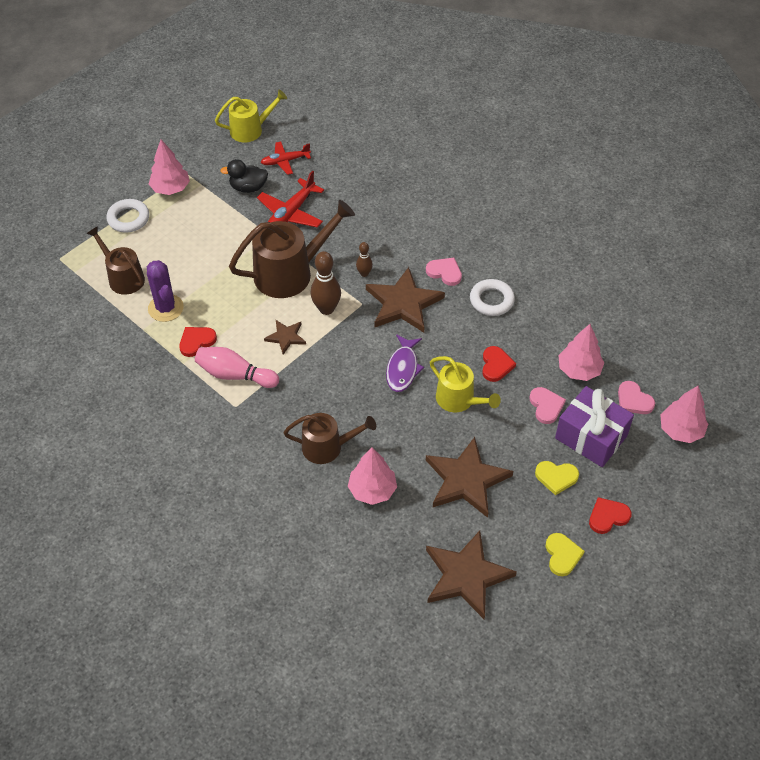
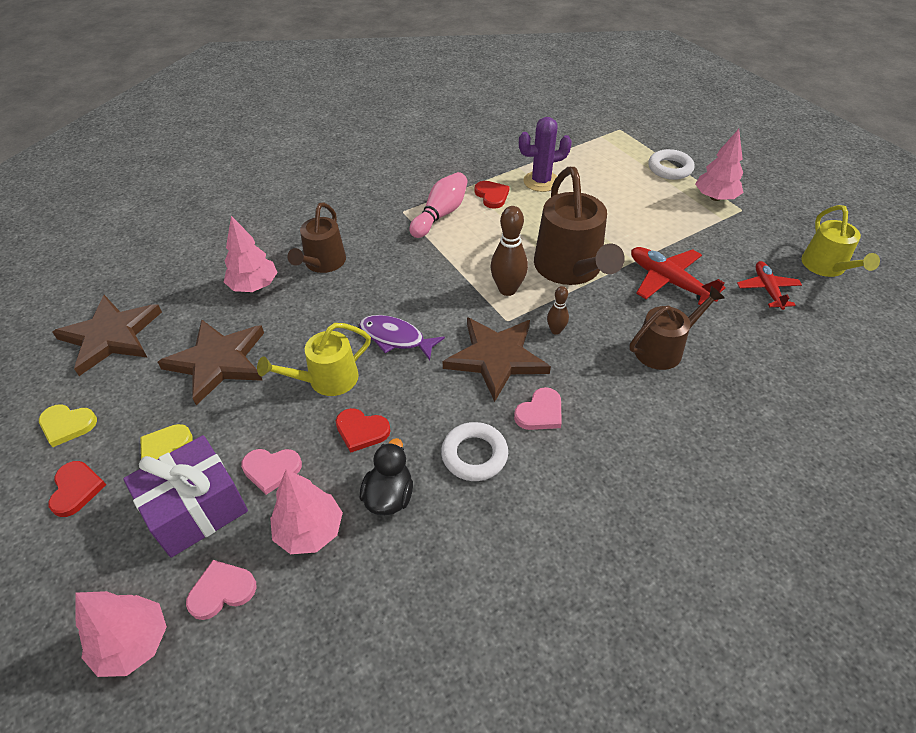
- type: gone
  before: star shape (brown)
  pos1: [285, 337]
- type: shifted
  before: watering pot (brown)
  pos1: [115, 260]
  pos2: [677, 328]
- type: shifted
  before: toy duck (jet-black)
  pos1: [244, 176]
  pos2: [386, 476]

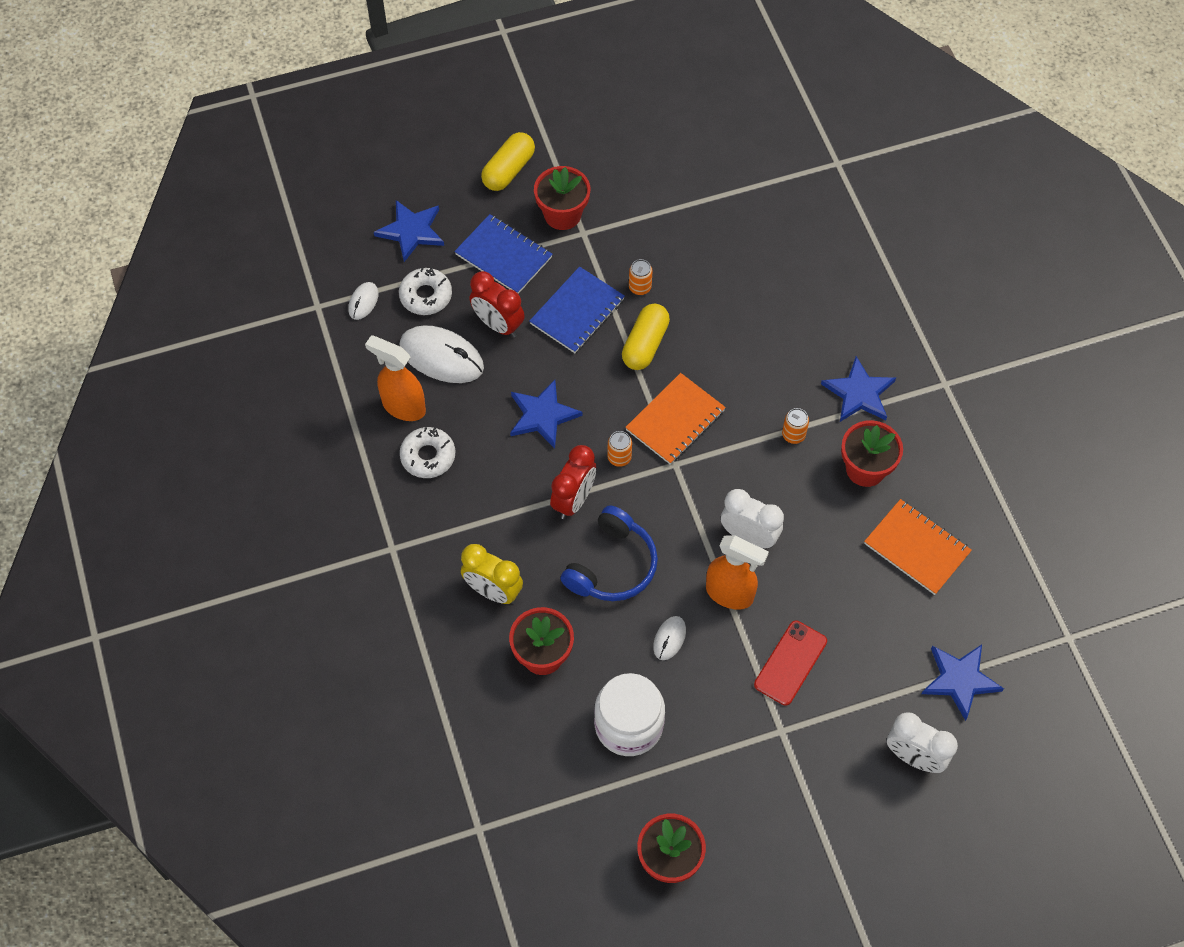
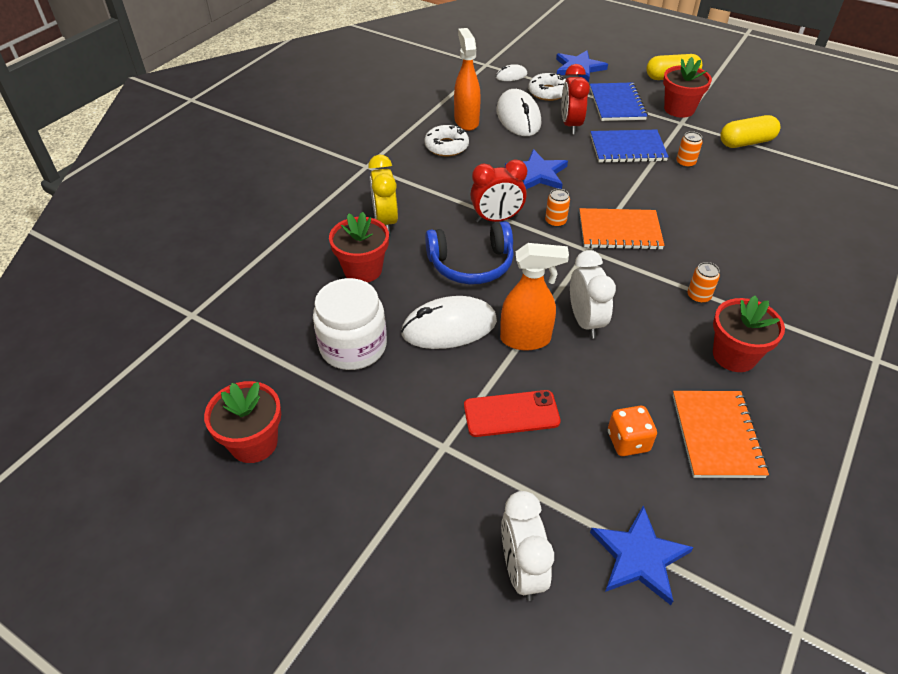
- type: gone
  before: star shape (royal blue)
  pos1: [858, 389]
- type: new
  after: dice (orange-coloured)
  pos2: [632, 431]
- type: shifted
  before: pill shape (yellow)
  pos1: [646, 337]
  pos2: [750, 131]
- type: rotated
  before: spray bottle (orange-coloured)
  pos1: [737, 572]
  pos2: [534, 297]
  turn: -75
- type: scaled
  before: PC mouse (pure white)
  pos1: [669, 638]
  pos2: [449, 322]
  scale: 2.01

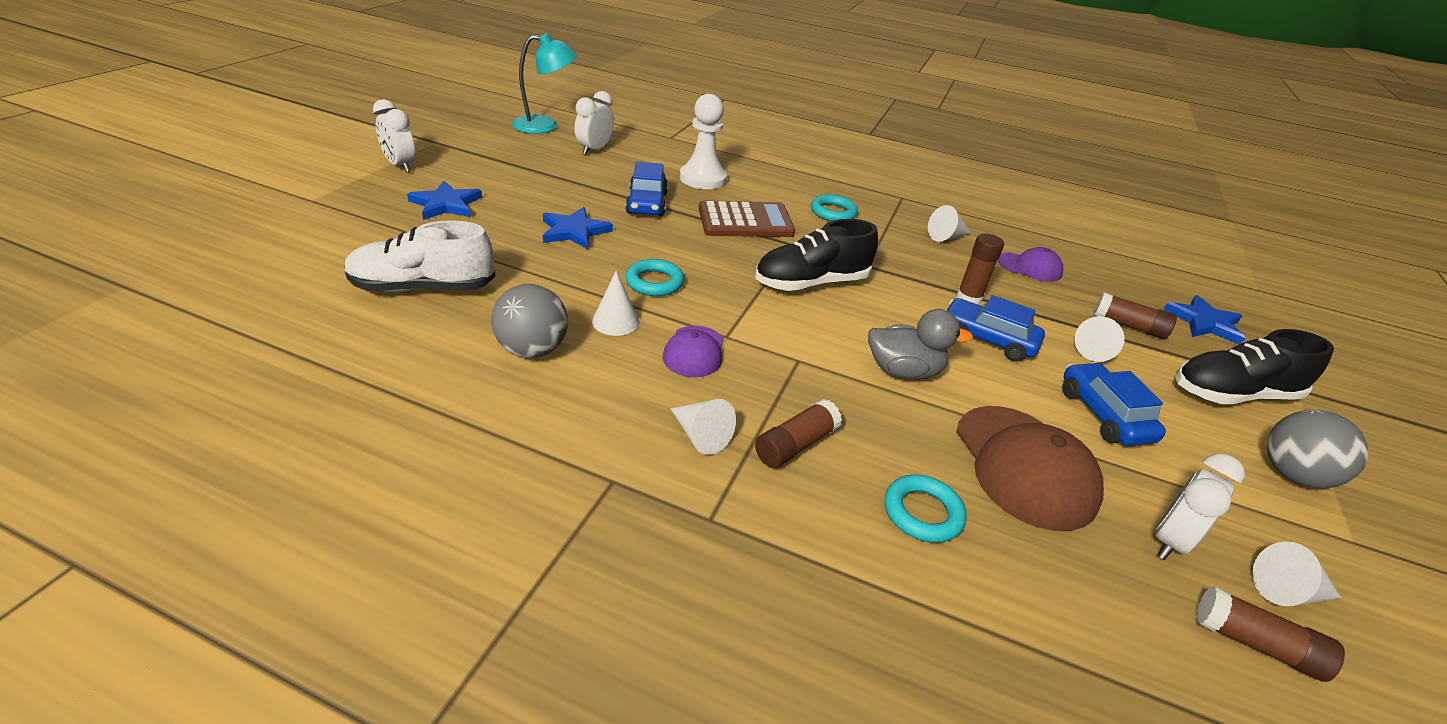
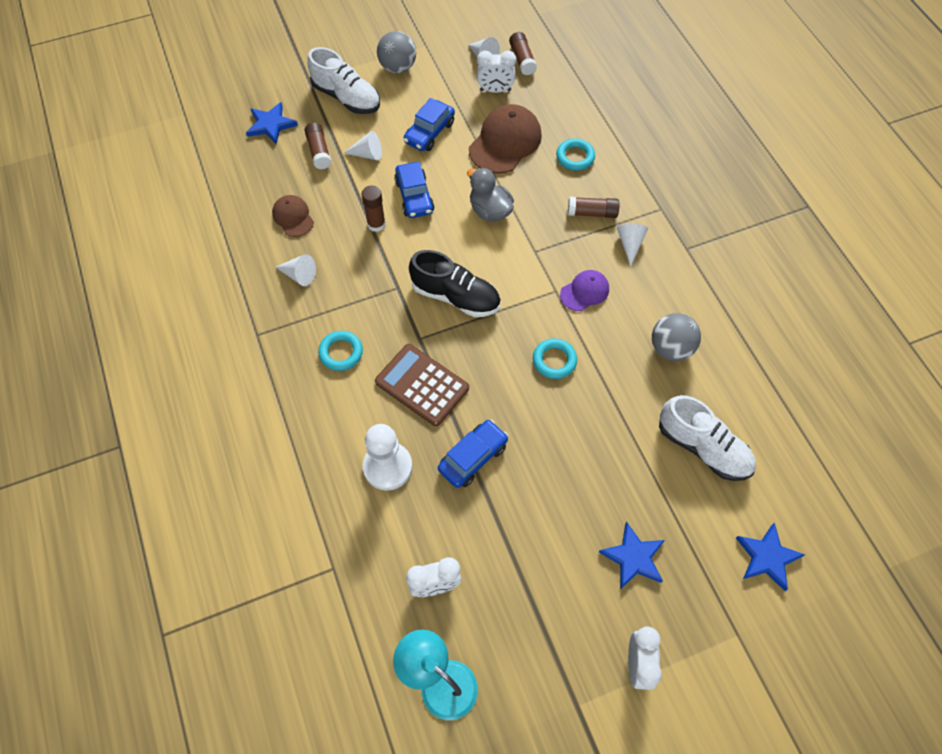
- type: gone
  before: cone (pure white)
  pos1: [615, 303]
- type: shifted
  before: star shape (royal blue)
  pos1: [578, 228]
  pos2: [770, 556]
- type: repainted
  before: cap (royal purple)
  after: cap (brown)
  pos1: [1030, 264]
  pos2: [293, 216]
- type: repainted
  before: shoe (jet-black)
  after: shoe (pure white)
  pos1: [1254, 366]
  pos2: [344, 80]

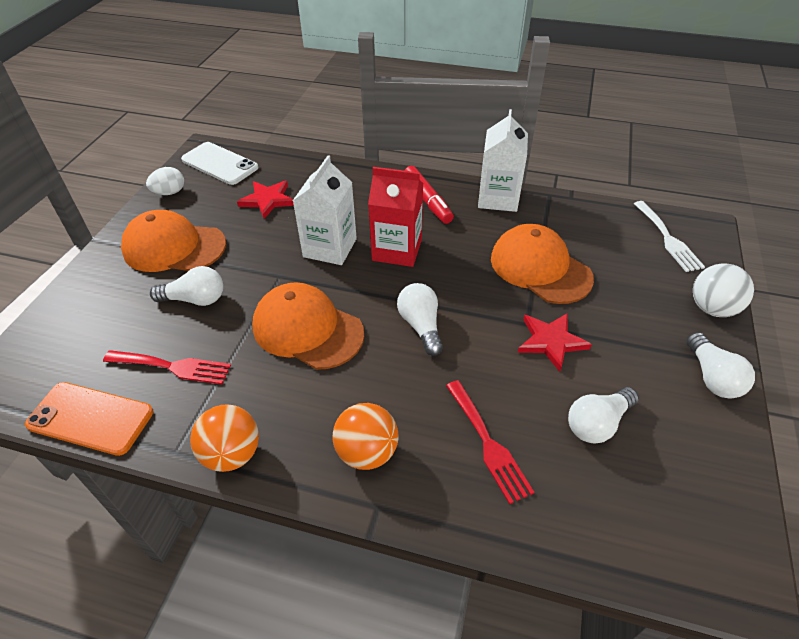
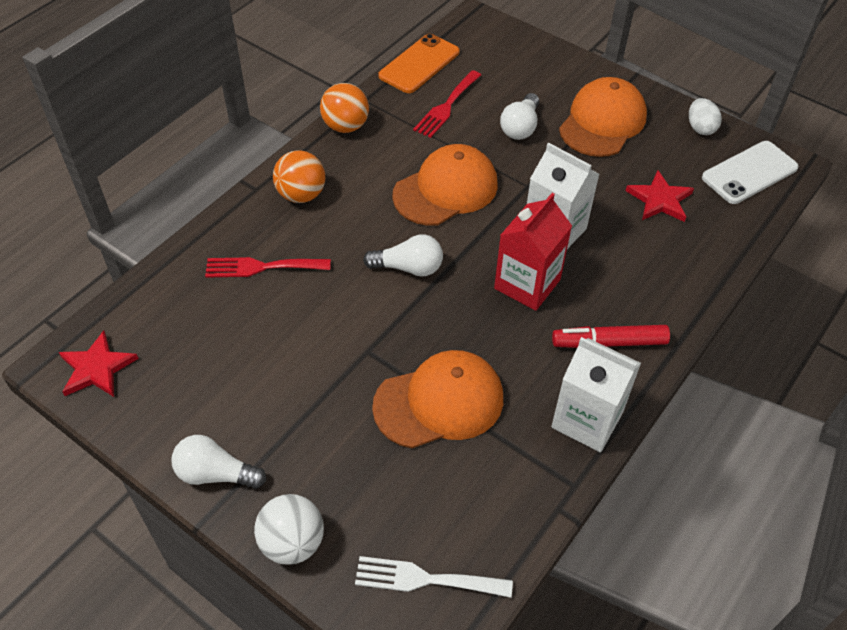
- type: gone
  before: bulb (pure white)
  pos1: [603, 415]
- type: shifted
  before: star shape (scarlet)
  pos1: [555, 342]
  pos2: [99, 364]

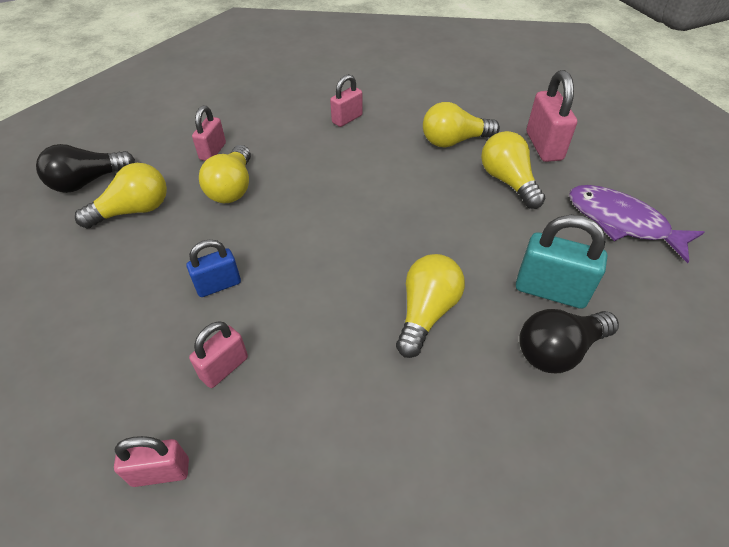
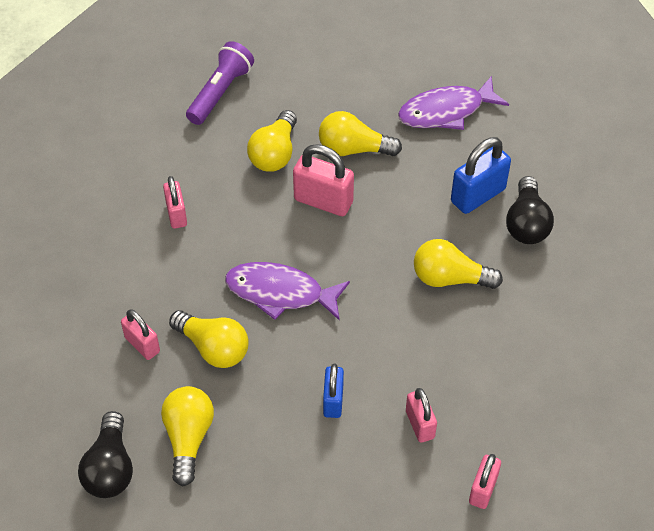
- type: new
  after: pocket torch (royal purple)
  pos2: [220, 83]
- type: new
  after: toy fish (royal purple)
  pos2: [287, 291]
- type: shifted
  before: padlock (pink)
  pos1: [552, 116]
  pos2: [323, 180]
- type: repainted
  before: padlock (turquoise)
  after: padlock (royal blue)
  pos1: [561, 262]
  pos2: [481, 175]
- type: rotated
  before: bulb (yellow)
  pos1: [430, 306]
  pos2: [458, 264]
  turn: -45

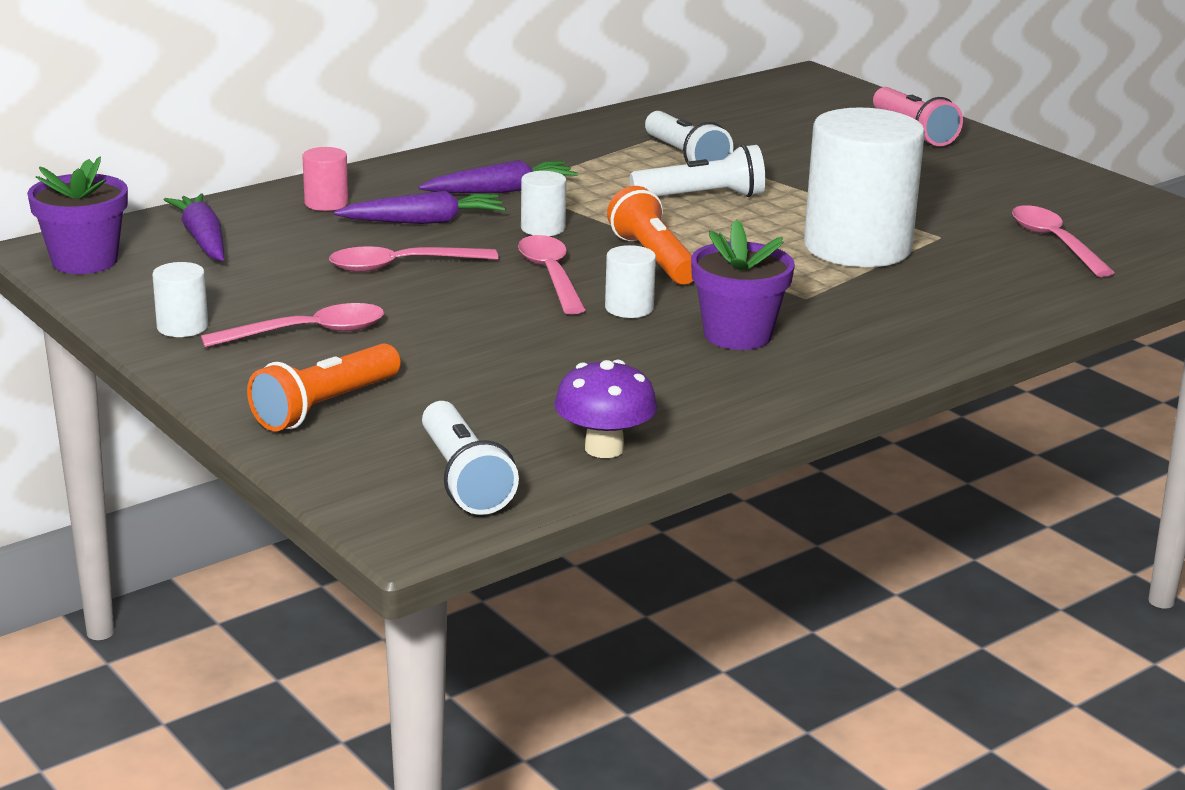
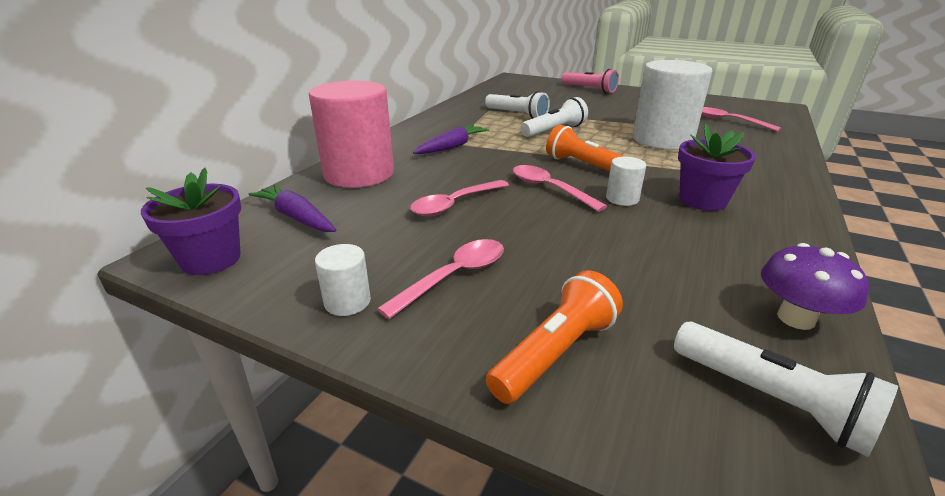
- type: gone
  before: toy carrot (royal purple)
  pos1: [419, 207]
- type: gone
  before: solid cylinder (pure white)
  pos1: [543, 203]
- type: rotated
  before: pocket torch (orange-coloured)
  pos1: [324, 387]
  pos2: [554, 337]
  turn: -150
- type: scaled
  before: solid cylinder (pink)
  pos1: [325, 179]
  pos2: [351, 134]
  scale: 2.38

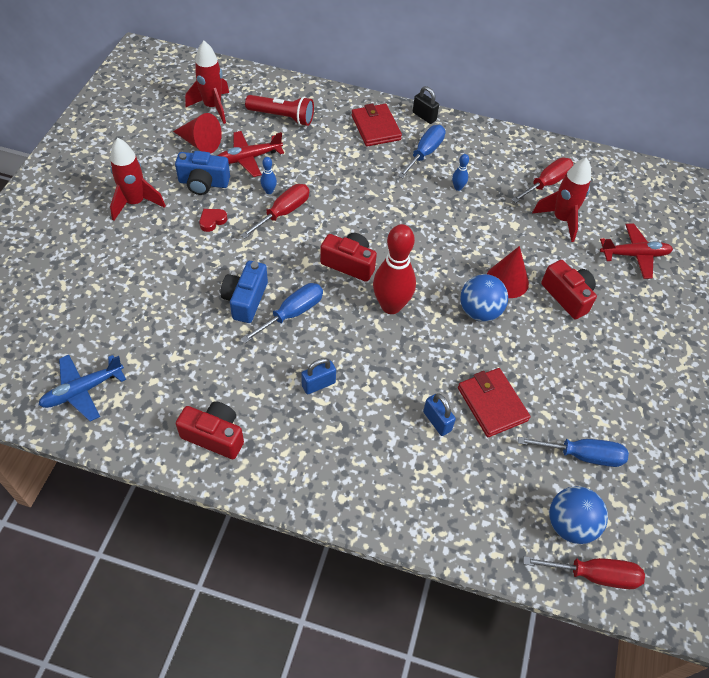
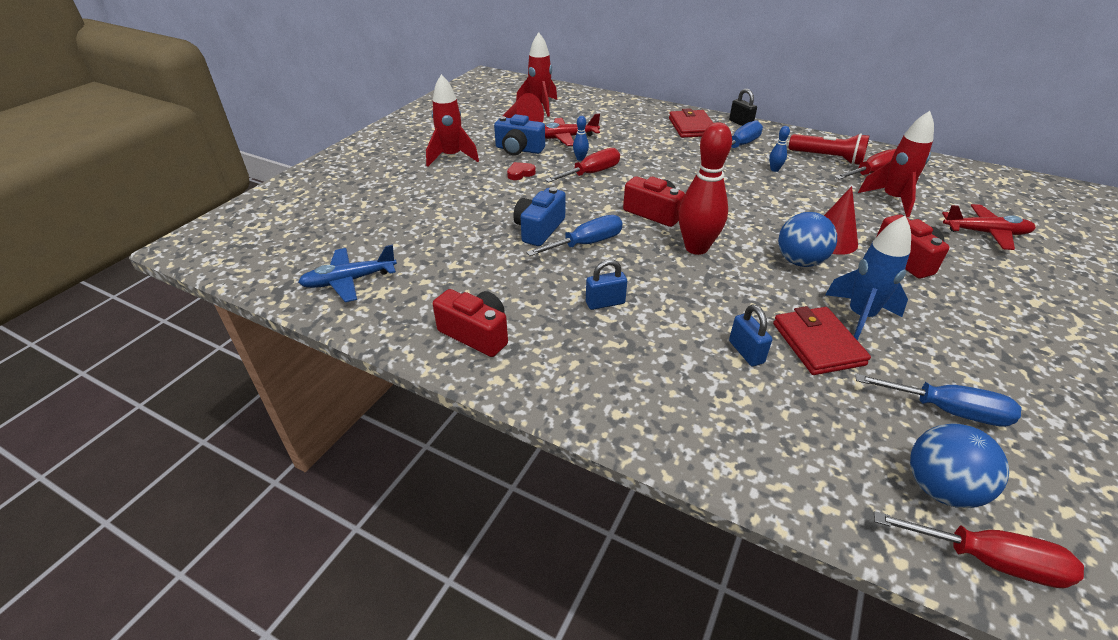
- type: new
  after: toy rocket (royal blue)
  pos2: [868, 278]
- type: shifted
  before: pocket torch (scarlet)
  pos1: [279, 110]
  pos2: [829, 149]

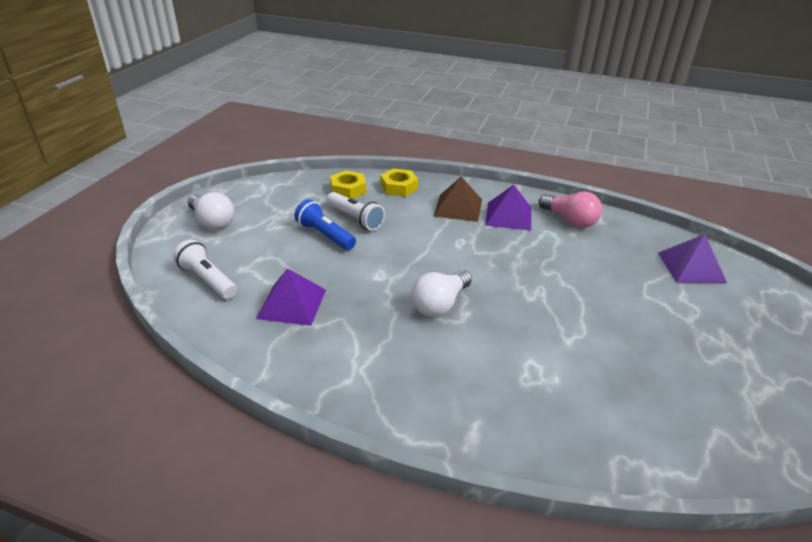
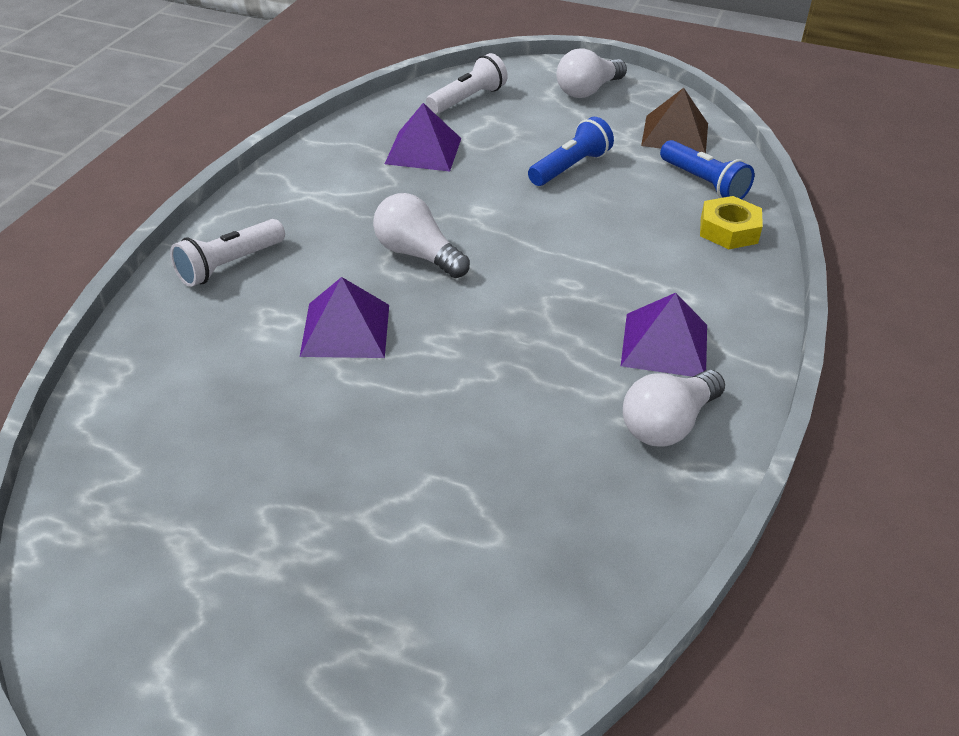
- type: shifted
  before: pocket torch (pure white)
  pos1: [356, 211]
  pos2: [227, 253]
- type: shifted
  before: pyramid (brown)
  pos1: [458, 199]
  pos2: [674, 120]
- type: shifted
  before: pyramid (royal purple)
  pos1: [692, 258]
  pos2: [344, 317]
- type: swapped
  before: hexagon nut (yellow)
  after: pocket torch (royal blue)
  pos1: [348, 184]
  pos2: [707, 169]
- type: repainted
  before: bulb (pink)
  after: bulb (pure white)
  pos1: [570, 210]
  pos2: [674, 408]

